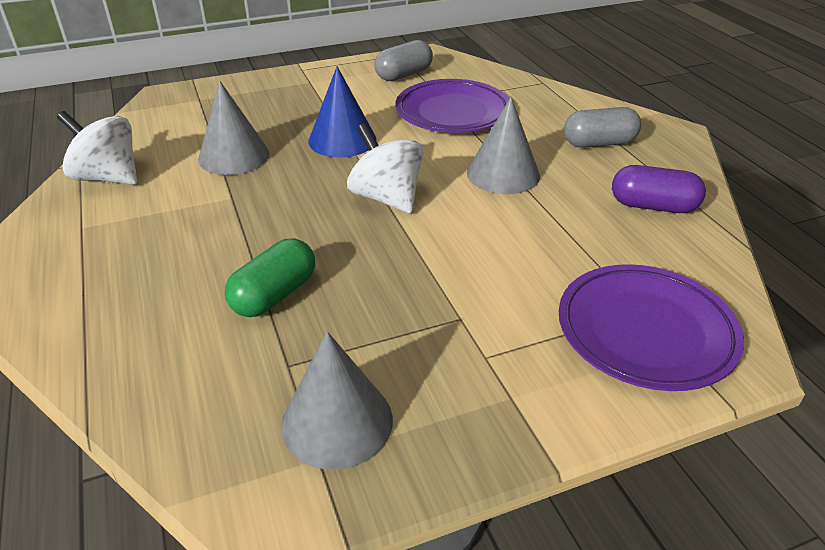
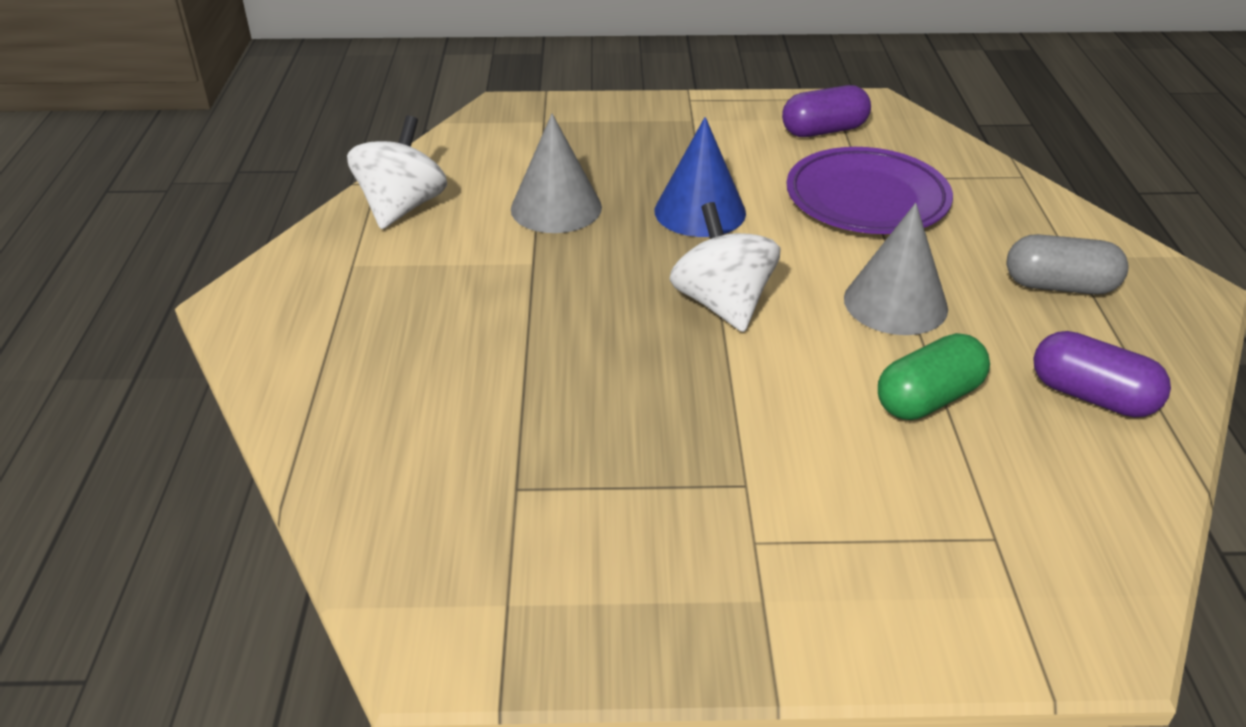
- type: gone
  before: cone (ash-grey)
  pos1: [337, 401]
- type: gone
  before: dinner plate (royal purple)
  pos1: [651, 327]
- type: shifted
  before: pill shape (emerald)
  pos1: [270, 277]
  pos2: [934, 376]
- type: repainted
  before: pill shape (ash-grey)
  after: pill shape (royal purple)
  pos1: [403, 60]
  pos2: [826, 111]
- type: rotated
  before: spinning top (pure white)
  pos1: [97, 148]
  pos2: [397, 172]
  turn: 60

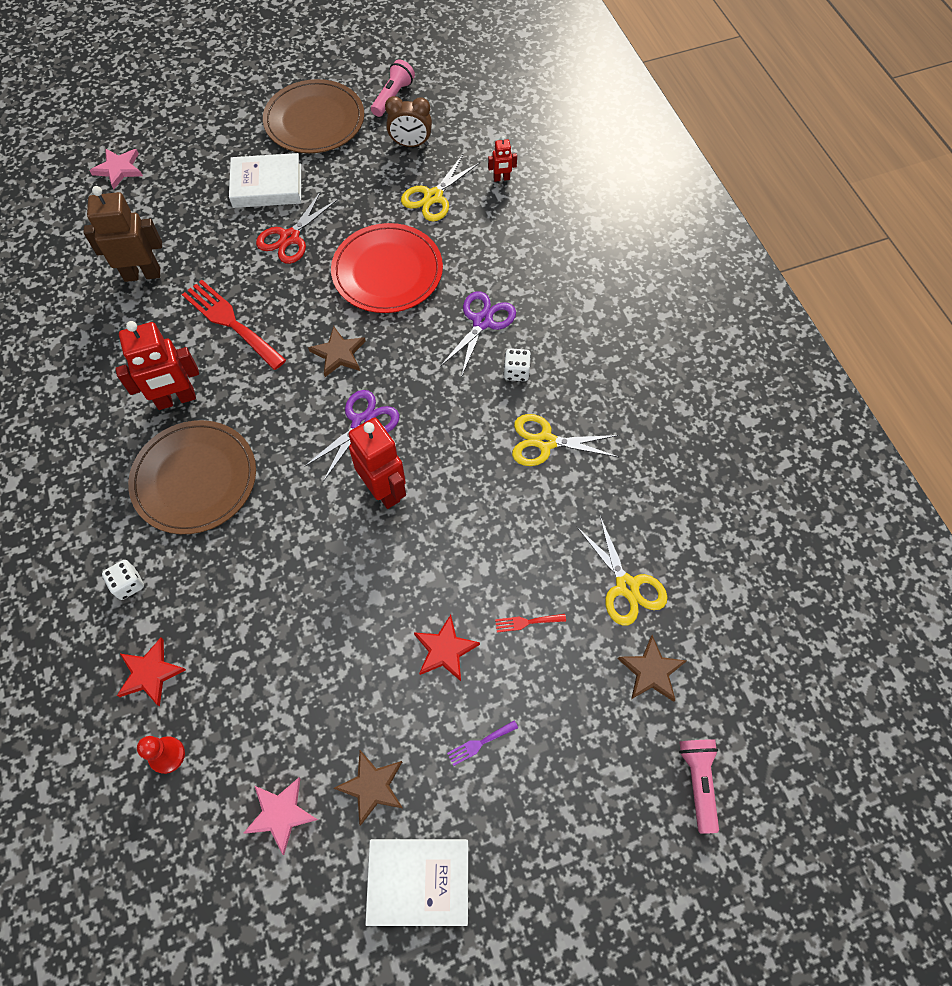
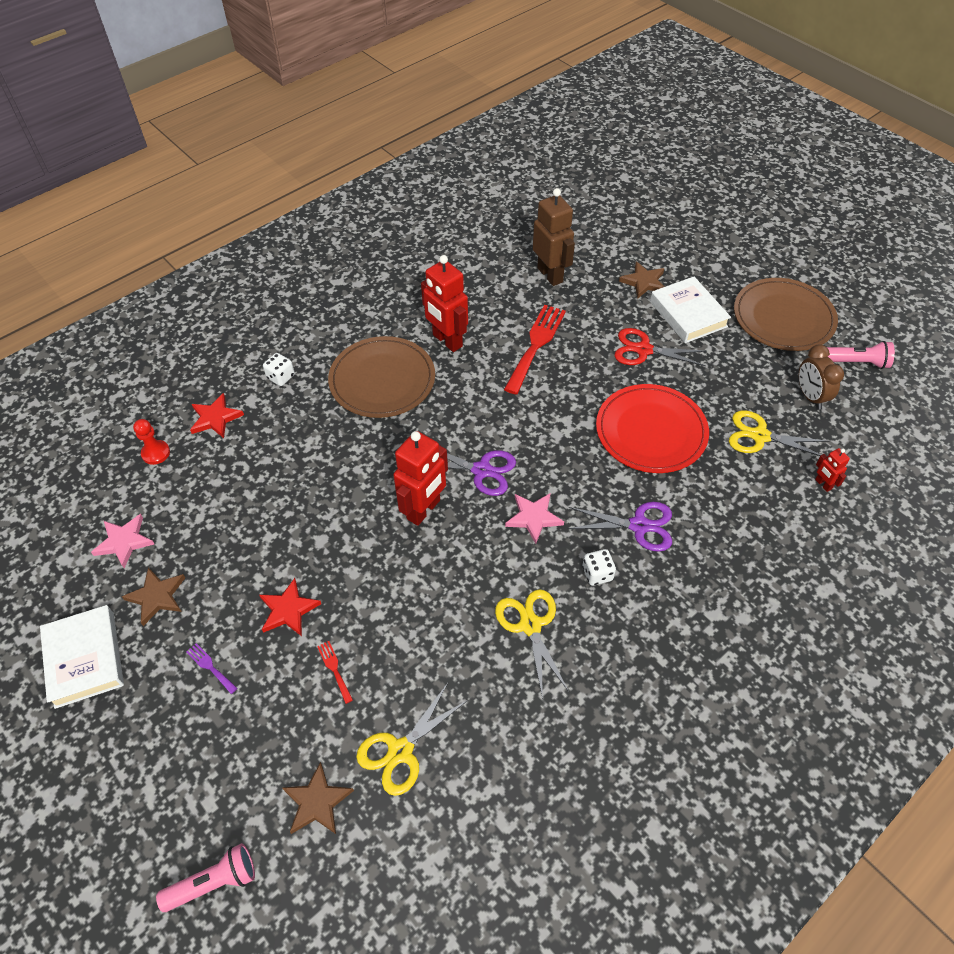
- type: shifted
  before: star shape (pink)
  pos1: [116, 168]
  pos2: [534, 518]
- type: shifted
  before: star shape (brown)
  pos1: [337, 351]
  pos2: [642, 280]

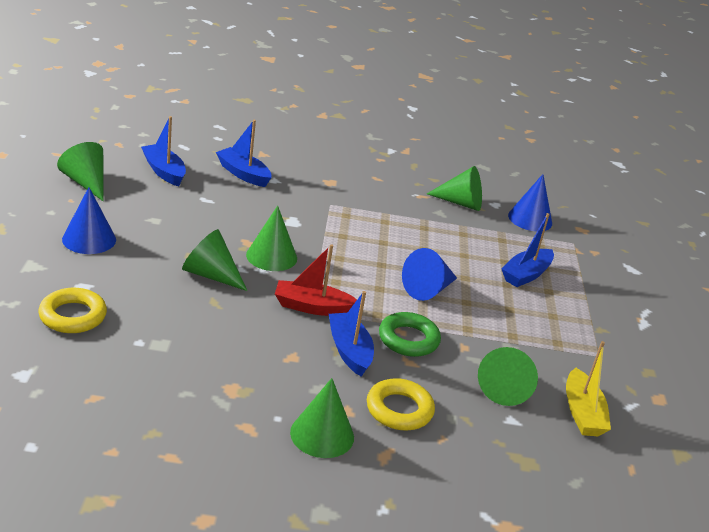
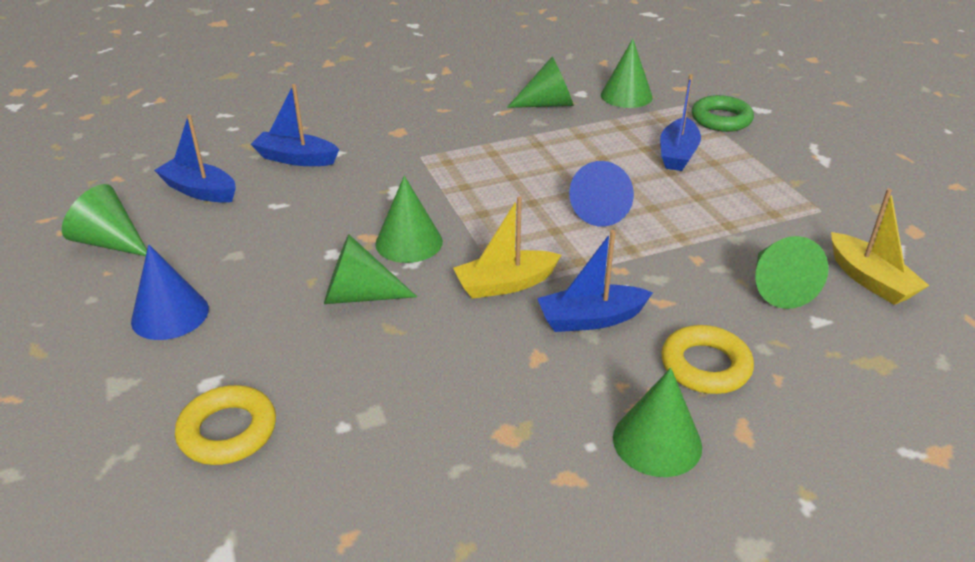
- type: shifted
  before: ring (emerald)
  pos1: [410, 334]
  pos2: [723, 113]
- type: repainted
  before: sailboat (scarlet)
  after: sailboat (yellow)
  pos1: [316, 280]
  pos2: [507, 248]
- type: repainted
  before: cone (royal blue)
  after: cone (emerald)
  pos1: [530, 202]
  pos2: [627, 73]
- type: rotated
  before: sailboat (royal blue)
  pos1: [351, 334]
  pos2: [595, 281]
  turn: -60

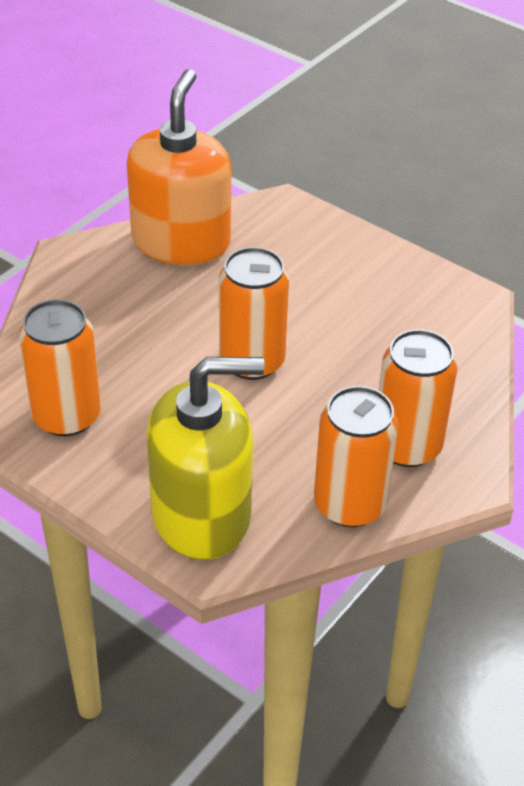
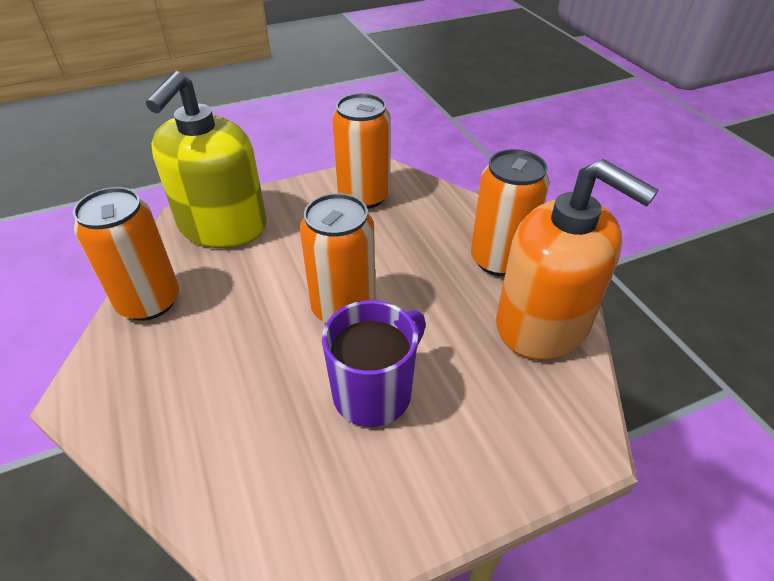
- type: new
  after: coffee mug (royal purple)
  pos2: [374, 363]
- type: shifted
  before: tin (orange-coloured)
  pos1: [418, 398]
  pos2: [510, 212]

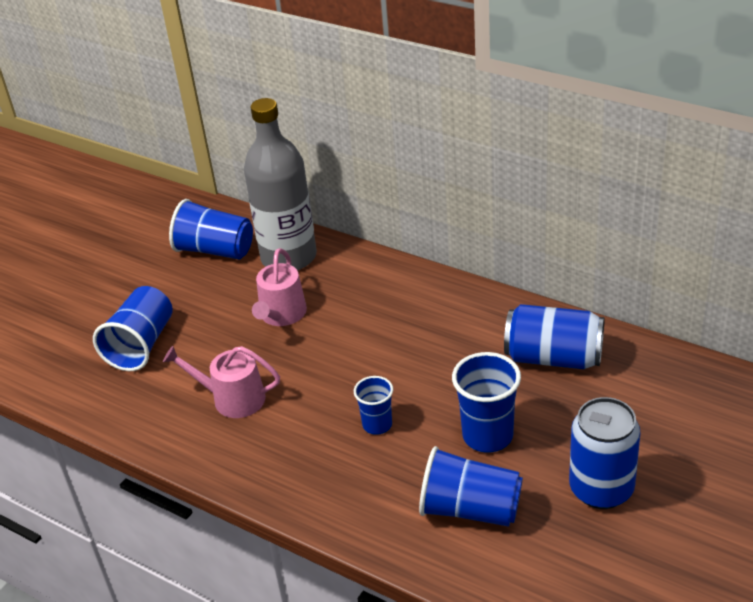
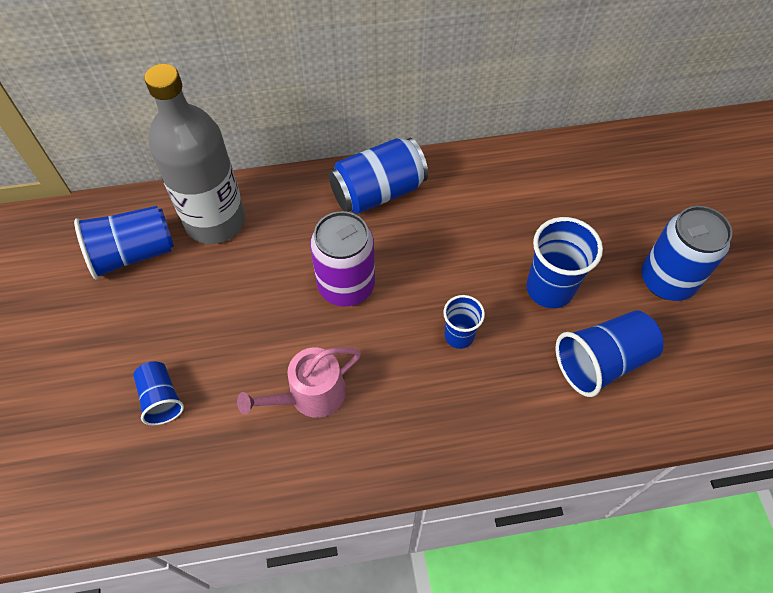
- type: gone
  before: watering pot (pink)
  pos1: [279, 287]
- type: new
  after: tin (royal purple)
  pos2: [342, 258]
- type: shifted
  before: tin (royal blue)
  pos1: [554, 336]
  pos2: [378, 176]
- type: scaled
  before: tumbler (royal blue)
  pos1: [133, 328]
  pos2: [158, 393]
  scale: 0.6

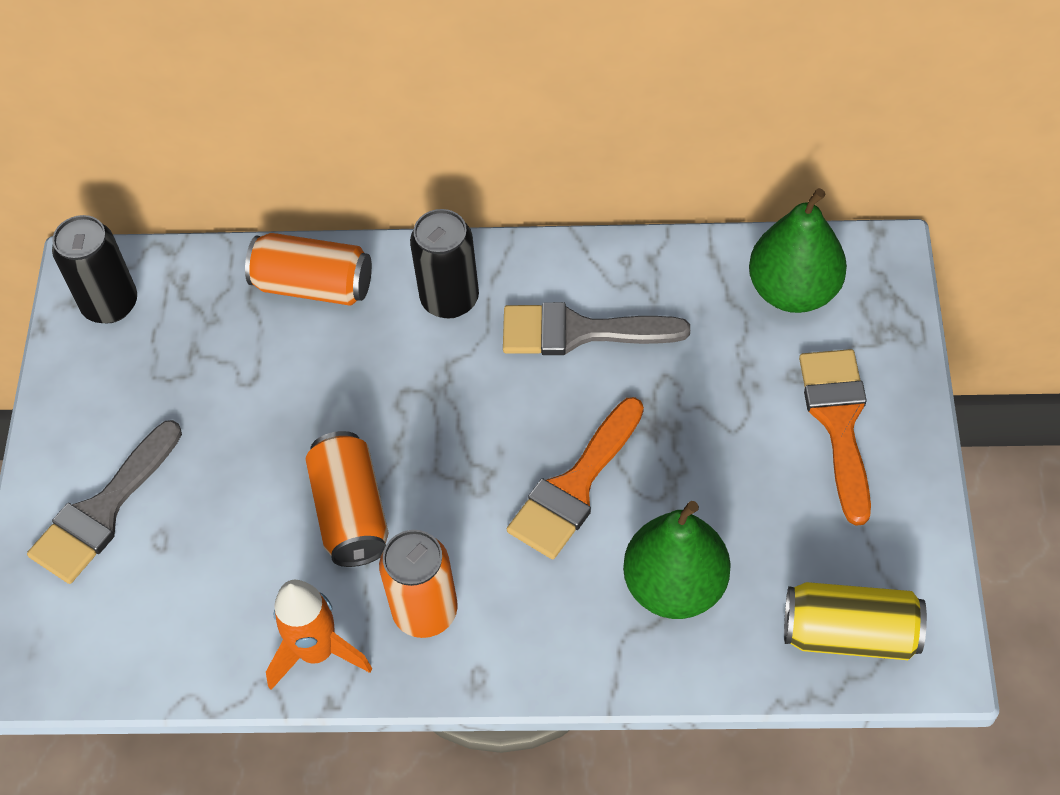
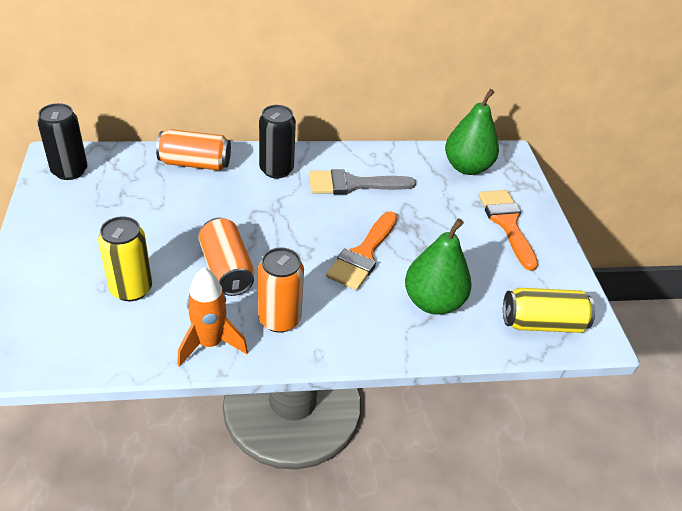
- type: gone
  before: brush (ash-grey)
  pos1: [104, 502]
- type: new
  after: tin (yellow)
  pos2: [125, 258]

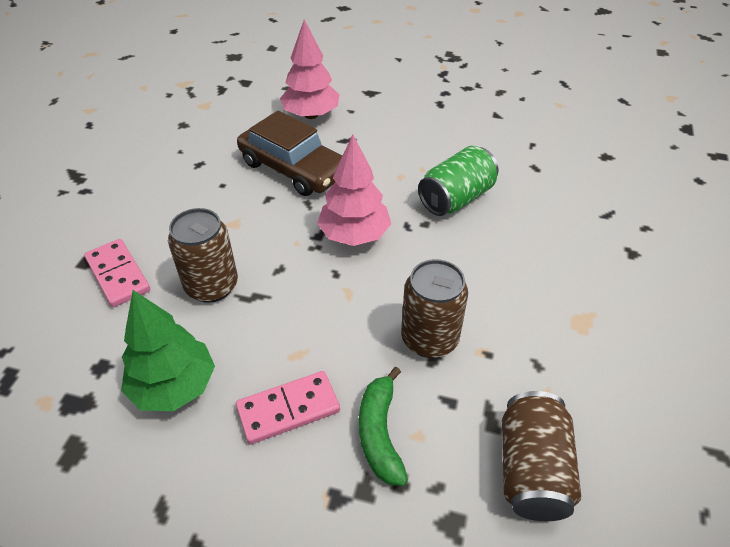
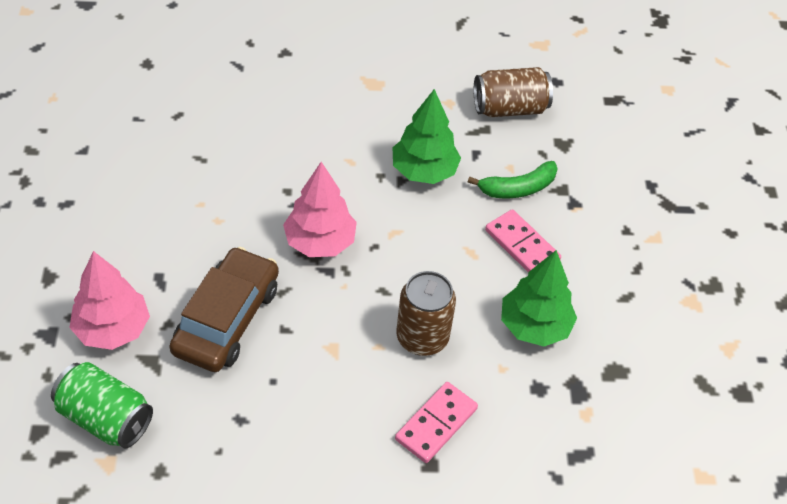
- type: shifted
  before: tin (emerald)
  pos1: [458, 181]
  pos2: [102, 405]
- type: swapped
  before: tin (brown)
  after: tree (emerald)
  pos1: [434, 308]
  pos2: [427, 136]

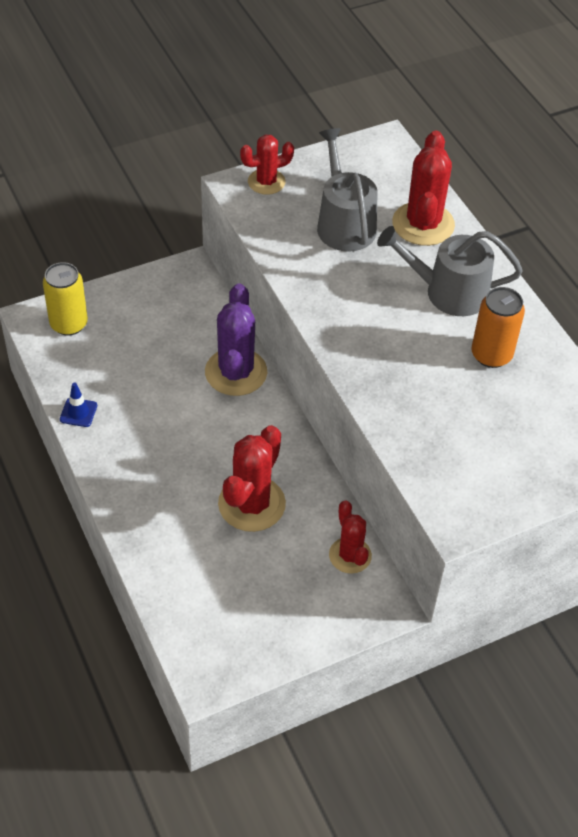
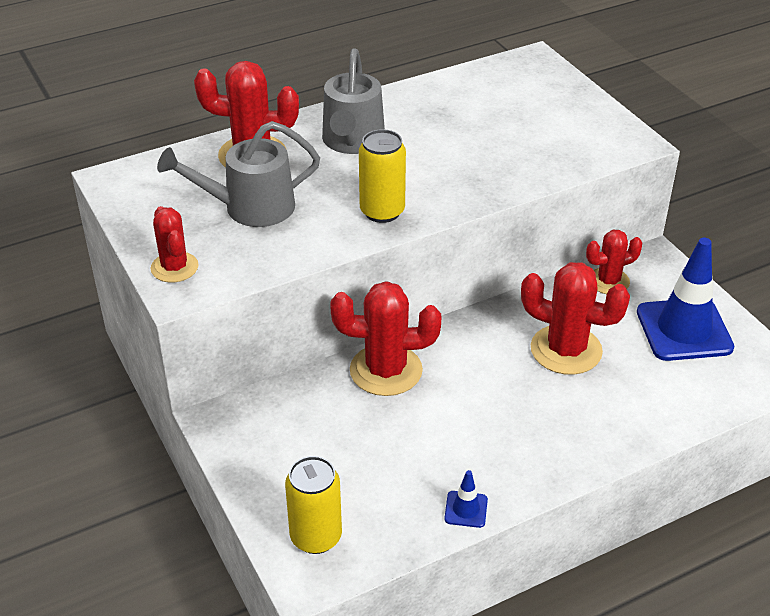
- type: gone
  before: tin (orange-coloured)
  pos1: [498, 327]
- type: new
  after: tin (yellow)
  pos2: [382, 176]
- type: new
  after: traffic cone (royal blue)
  pos2: [685, 299]
- type: repainted
  before: cactus (royal purple)
  after: cactus (scarlet)
  pos1: [236, 339]
  pos2: [385, 338]

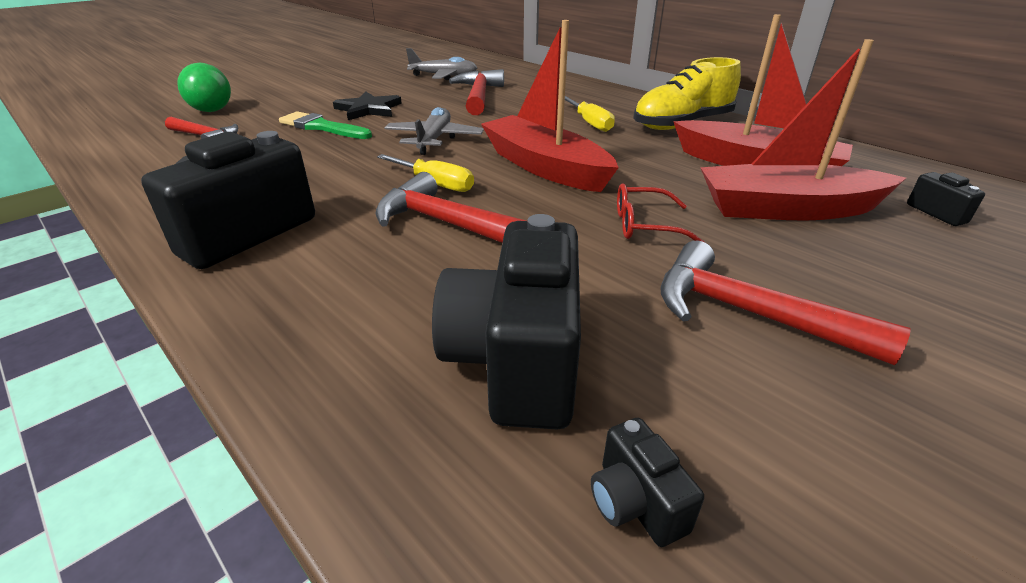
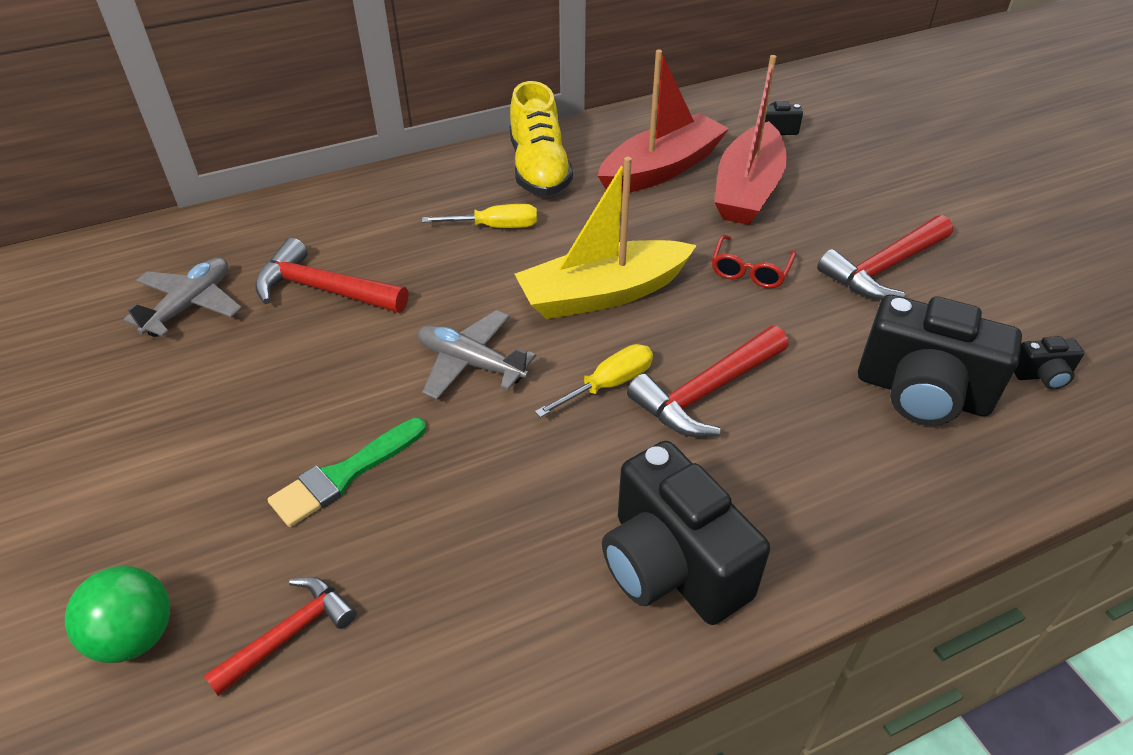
- type: gone
  before: star shape (jet-black)
  pos1: [367, 106]
- type: repainted
  before: sailboat (scarlet)
  after: sailboat (yellow)
  pos1: [550, 106]
  pos2: [606, 238]

